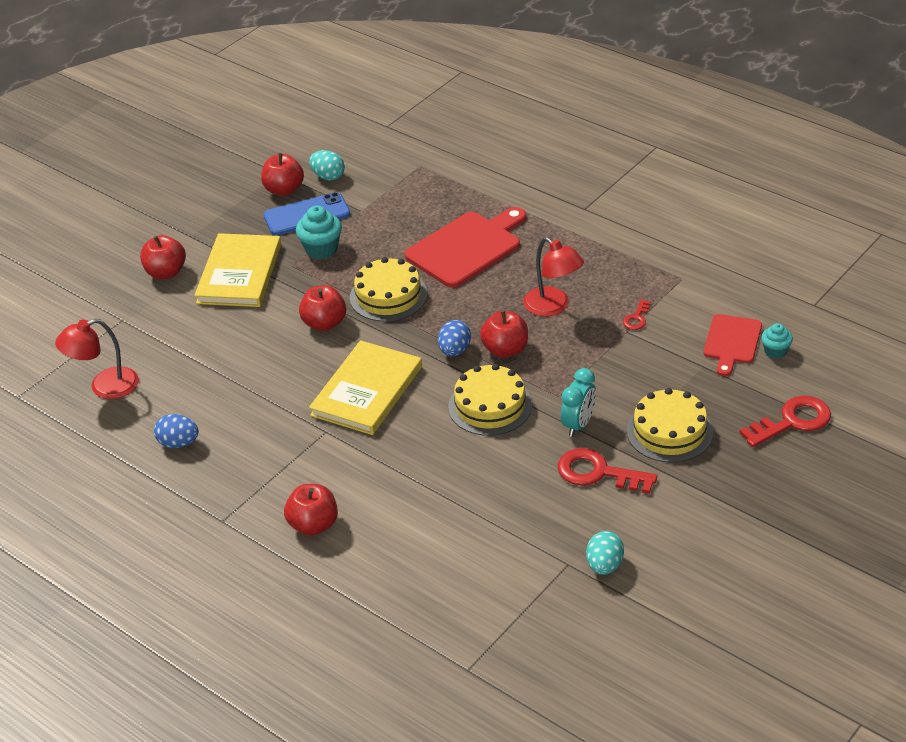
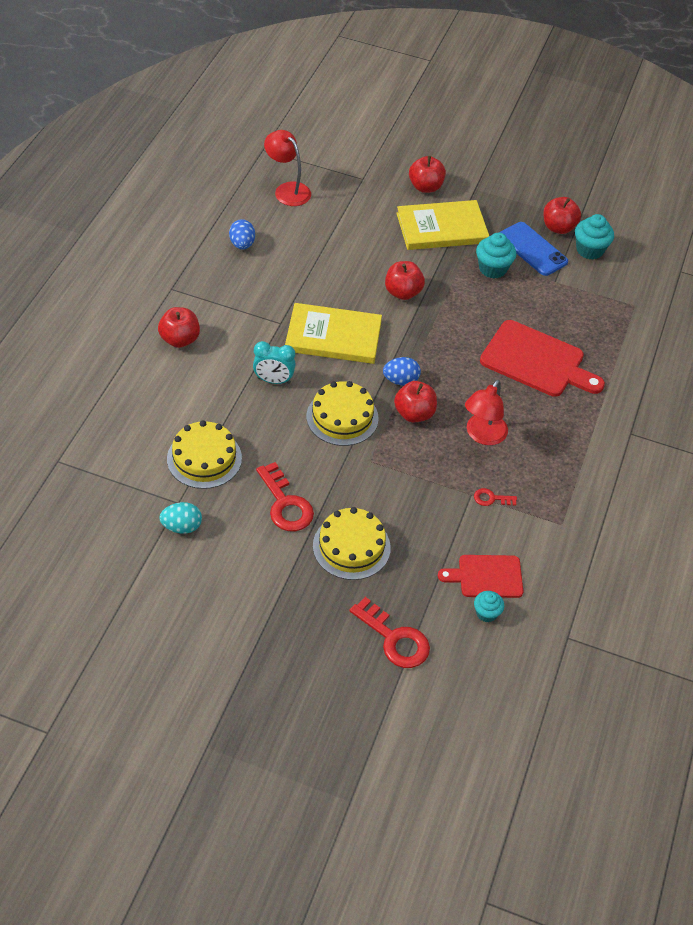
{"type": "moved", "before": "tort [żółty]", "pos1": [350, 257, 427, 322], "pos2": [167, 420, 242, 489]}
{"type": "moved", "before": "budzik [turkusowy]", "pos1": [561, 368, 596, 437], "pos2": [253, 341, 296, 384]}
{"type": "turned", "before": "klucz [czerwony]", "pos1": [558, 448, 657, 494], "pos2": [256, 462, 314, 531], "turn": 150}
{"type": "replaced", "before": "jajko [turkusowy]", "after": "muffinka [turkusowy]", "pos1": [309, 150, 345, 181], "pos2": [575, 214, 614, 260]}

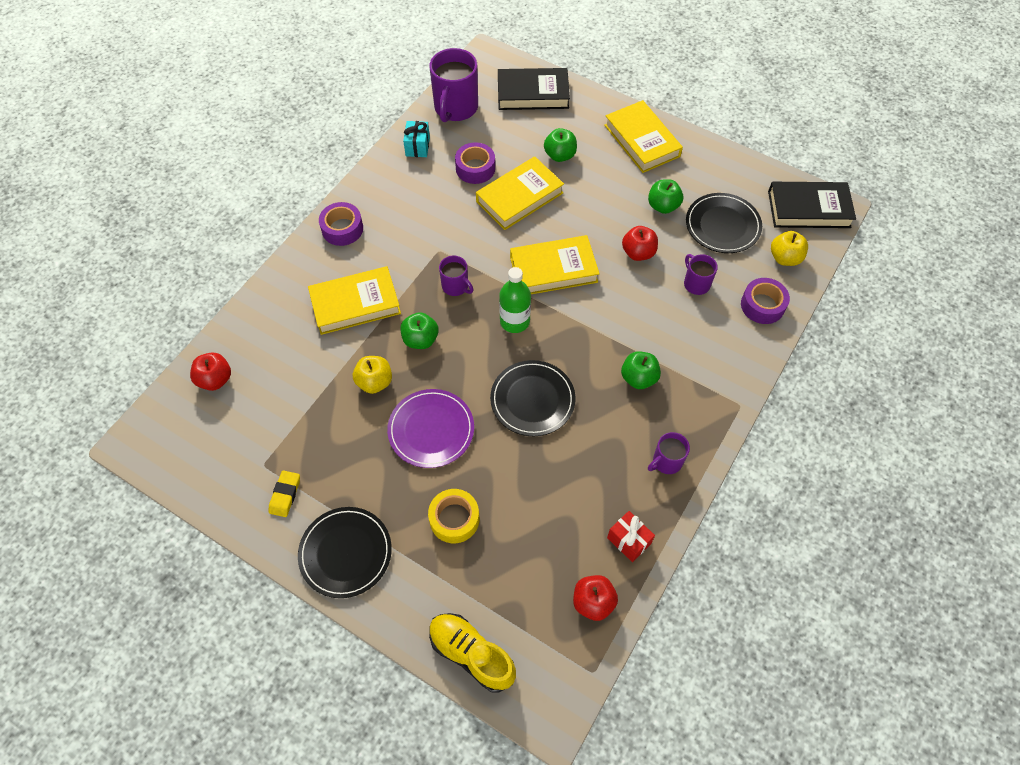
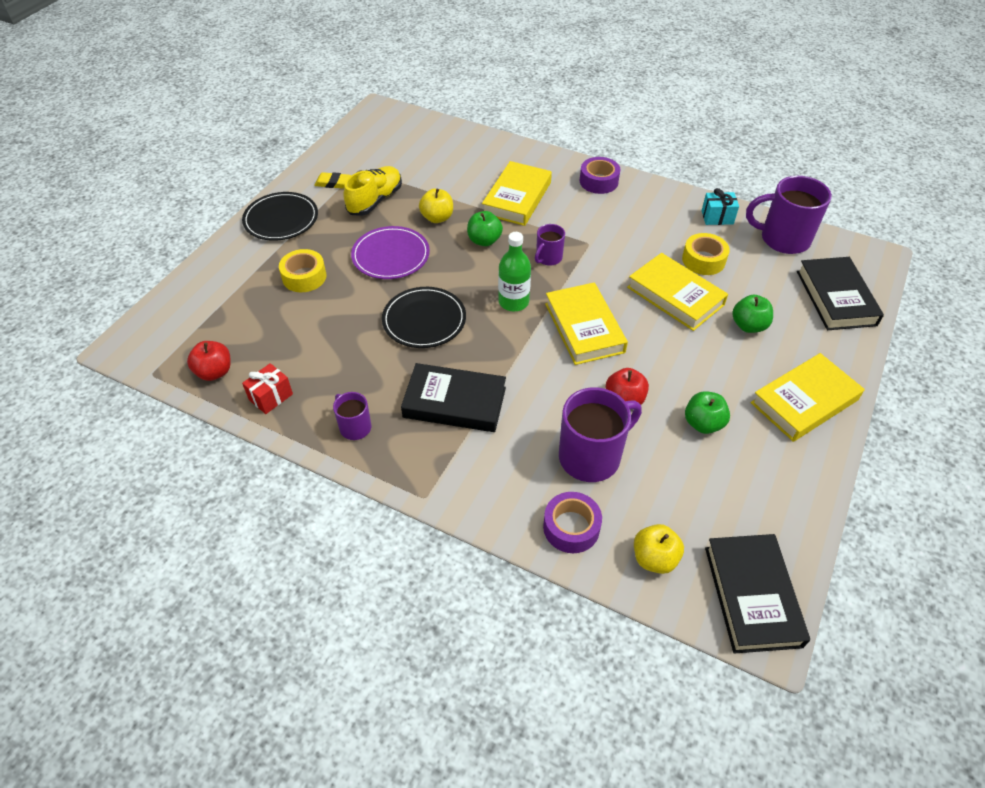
{"type": "moved", "before": "but [żółty]", "pos1": [429, 613, 516, 693], "pos2": [344, 166, 402, 216]}
{"type": "replaced", "before": "jabłko [zielony]", "after": "książka [czarny]", "pos1": [621, 352, 661, 389], "pos2": [401, 363, 506, 432]}
{"type": "turned", "before": "książka [żółty]", "pos1": [308, 266, 401, 335], "pos2": [482, 161, 552, 226], "turn": 45}
{"type": "resized", "before": "kubek [fioletowy]", "pos1": [684, 254, 718, 295], "pos2": [559, 387, 642, 482], "scale": 1.88}
{"type": "recoloured", "before": "taśma klejąca [fioletowy]", "after": "taśma klejąca [żółty]", "pos1": [455, 142, 495, 184], "pos2": [682, 233, 730, 275]}
{"type": "removed", "before": "jabłko [czerwony]", "pos1": [190, 353, 231, 391]}
{"type": "removed", "before": "talerz [czarny]", "pos1": [686, 193, 762, 253]}

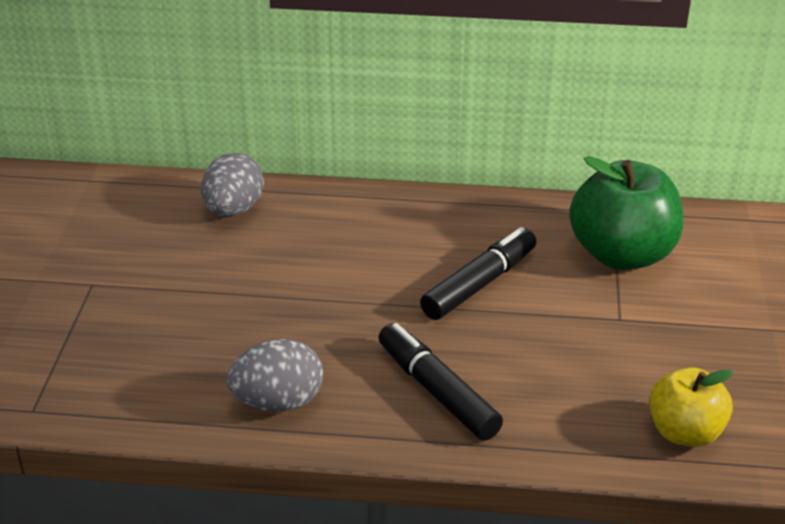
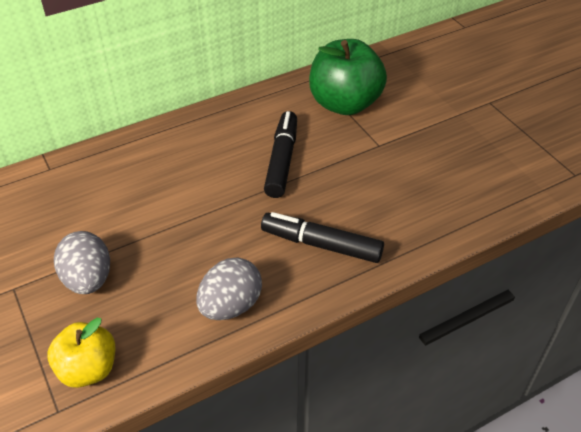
{"type": "moved", "before": "jabłko [żółty]", "pos1": [649, 367, 733, 447], "pos2": [47, 318, 115, 388]}
{"type": "moved", "before": "jajko [szary]", "pos1": [201, 153, 264, 217], "pos2": [54, 231, 110, 294]}

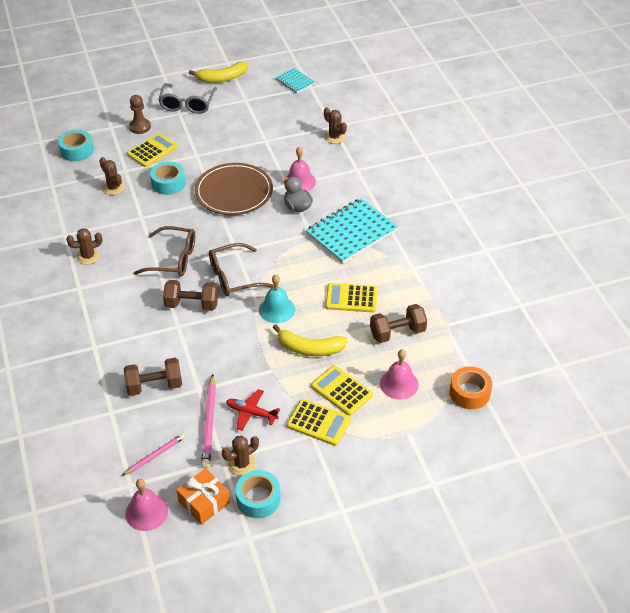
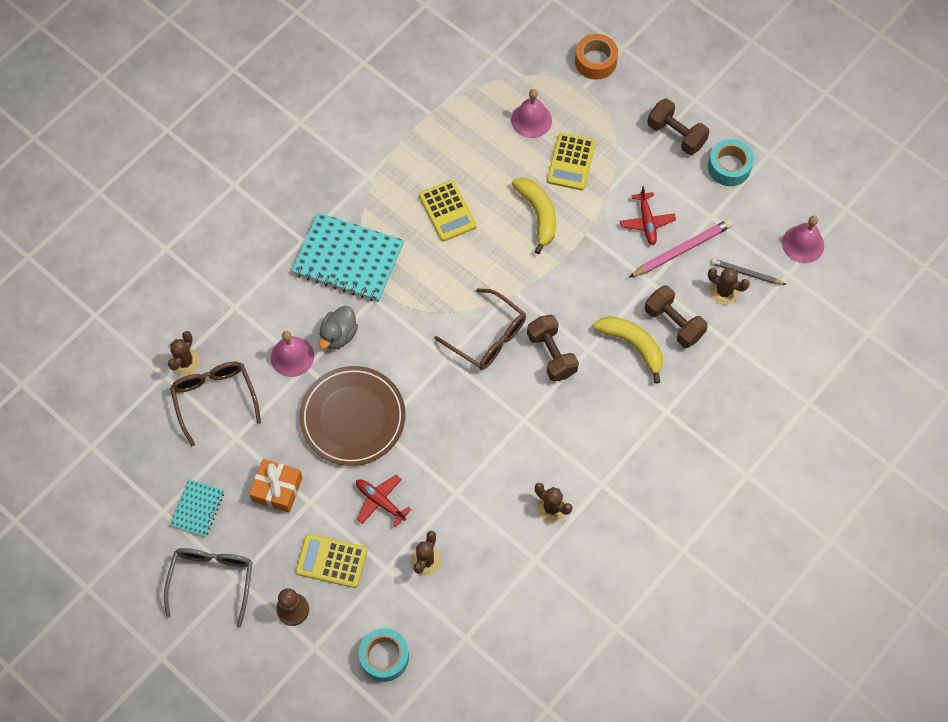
{"type": "turned", "before": "okulary [szary]", "pos1": [158, 83, 217, 114], "pos2": [164, 548, 253, 628], "turn": -60}
{"type": "moved", "before": "okulary [brązowy]", "pos1": [134, 226, 195, 276], "pos2": [170, 362, 261, 446]}
{"type": "moved", "before": "zeszyt [turkusowy]", "pos1": [275, 68, 315, 93], "pos2": [170, 479, 224, 537]}
{"type": "moved", "before": "prezent [pomarańczowy]", "pos1": [177, 468, 230, 525], "pos2": [249, 459, 303, 513]}
{"type": "replaced", "before": "taśma klejąca [turkusowy]", "after": "samolot [czerwony]", "pos1": [150, 161, 185, 195], "pos2": [356, 475, 411, 527]}
{"type": "moved", "before": "taśma klejąca [pomarańczowy]", "pos1": [450, 366, 492, 409], "pos2": [575, 34, 618, 80]}
{"type": "moved", "before": "banan [żółty]", "pos1": [189, 62, 248, 83], "pos2": [593, 316, 663, 384]}
{"type": "moved", "before": "hantel [brązowy]", "pos1": [370, 304, 427, 343], "pos2": [647, 99, 709, 155]}
{"type": "moved", "before": "kaktus [brązowy]", "pos1": [222, 436, 259, 475], "pos2": [708, 268, 750, 305]}
{"type": "recoloured", "before": "ołówek [różowy]", "after": "ołówek [szary]", "pos1": [122, 434, 185, 476], "pos2": [711, 259, 786, 285]}
{"type": "removed", "before": "dzwonek [turkusowy]", "pos1": [259, 275, 295, 323]}
{"type": "removed", "before": "kalkulator [żółty]", "pos1": [287, 399, 351, 446]}

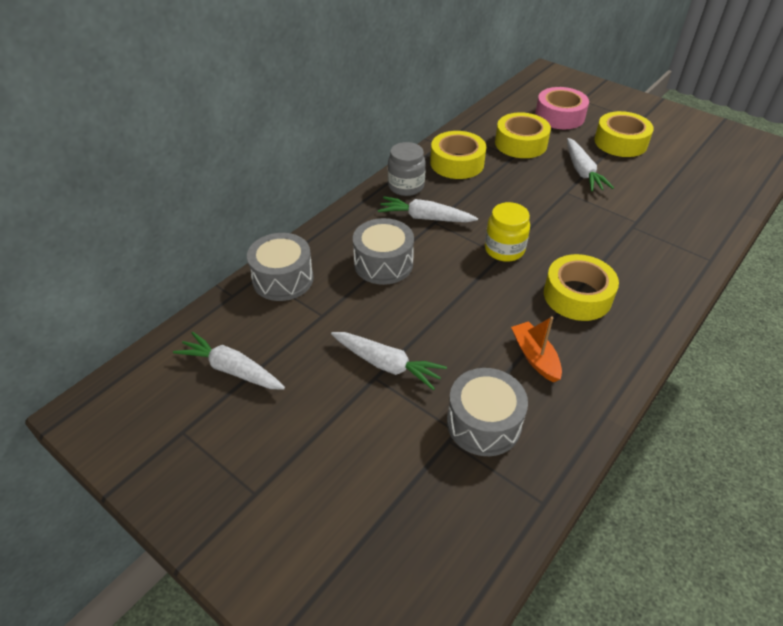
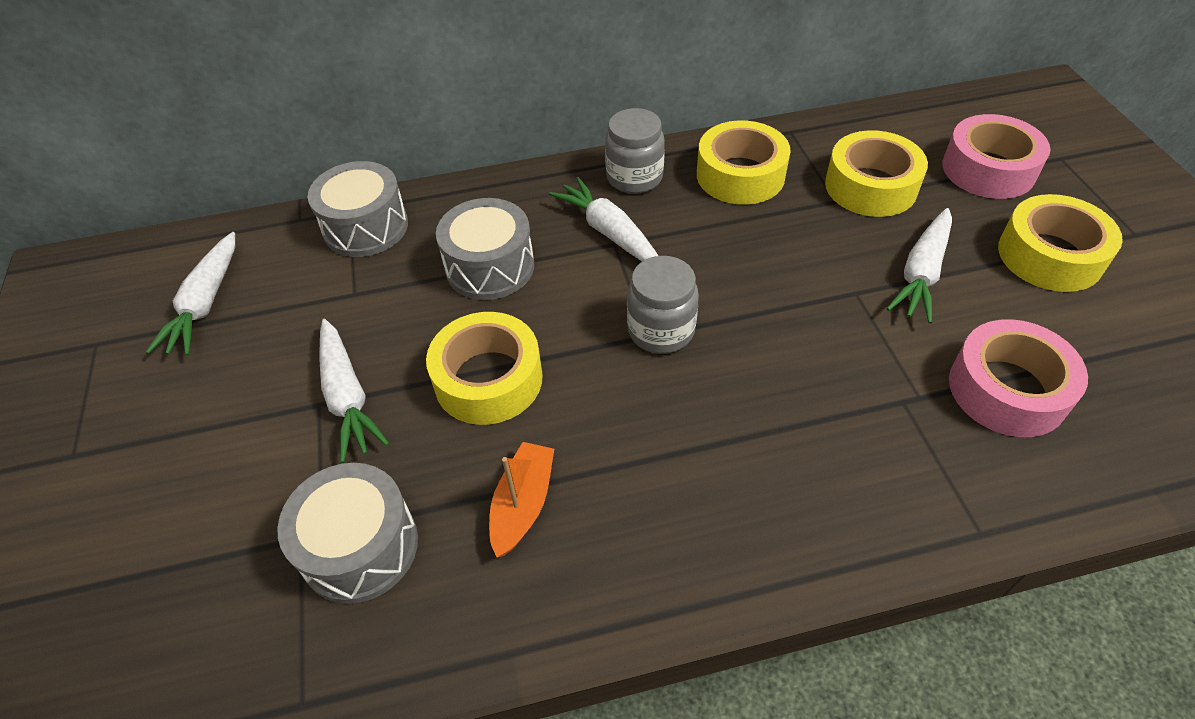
{"type": "turned", "before": "marchewka [biały]", "pos1": [173, 331, 285, 390], "pos2": [146, 232, 235, 355], "turn": -150}
{"type": "moved", "before": "taśma klejąca [żółty]", "pos1": [544, 254, 619, 321], "pos2": [426, 312, 543, 425]}
{"type": "recoloured", "before": "słoik [żółty]", "after": "słoik [szary]", "pos1": [485, 202, 530, 262], "pos2": [627, 256, 699, 354]}
{"type": "added", "after": "taśma klejąca [różowy]", "pos2": [949, 319, 1088, 437]}

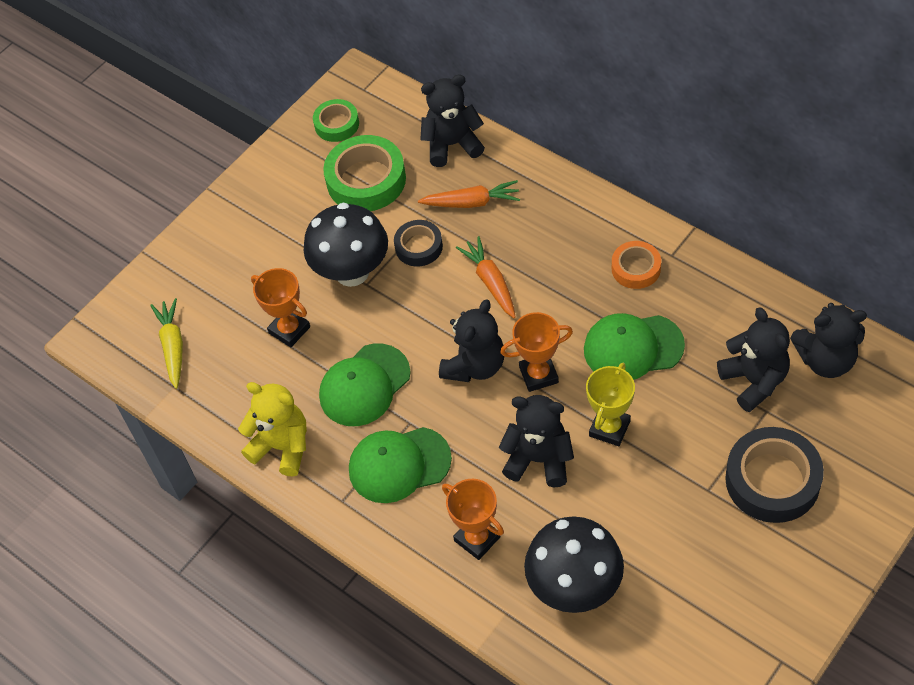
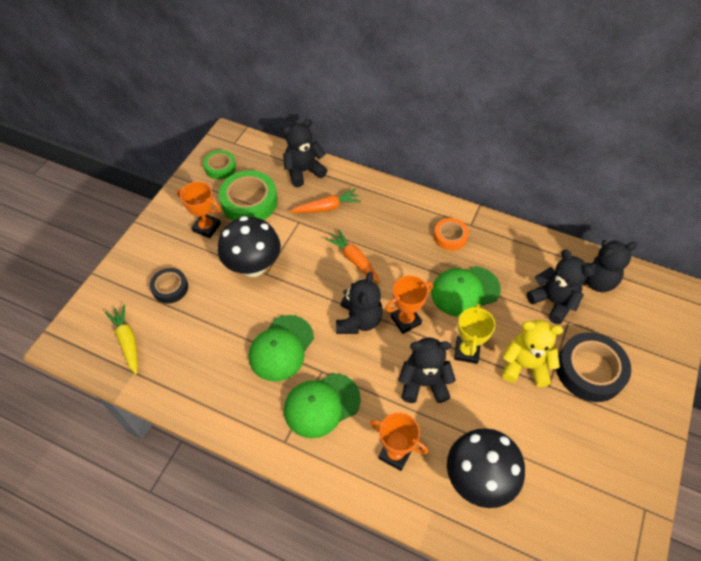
{"type": "moved", "before": "taśma klejąca [czarny]", "pos1": [394, 220, 443, 266], "pos2": [150, 268, 188, 304]}
{"type": "moved", "before": "puchar [pomarańczowy]", "pos1": [251, 268, 310, 347], "pos2": [177, 182, 221, 238]}
{"type": "moved", "before": "miś [żółty]", "pos1": [238, 382, 307, 476], "pos2": [502, 320, 563, 387]}

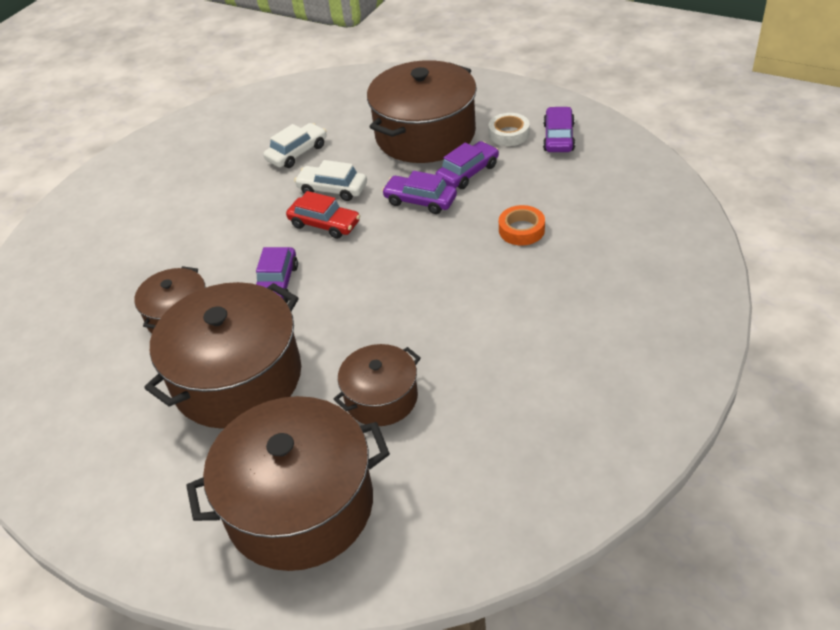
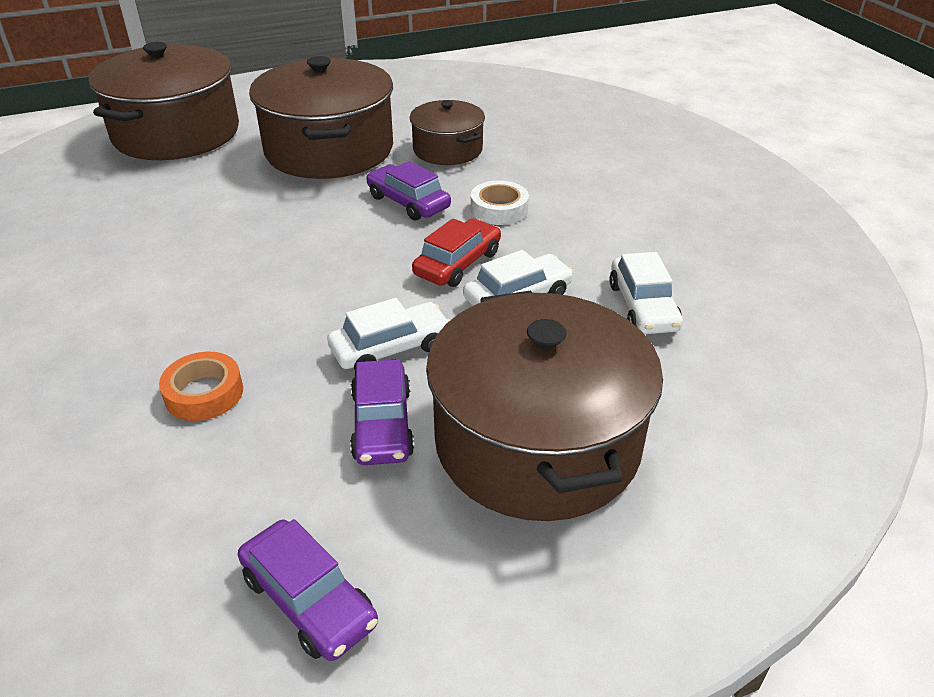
{"type": "recoloured", "before": "samochód [fioletowy]", "after": "samochód [biały]", "pos1": [382, 171, 457, 214], "pos2": [327, 298, 450, 369]}
{"type": "turned", "before": "samochód [czerwony]", "pos1": [286, 191, 360, 239], "pos2": [412, 218, 501, 287], "turn": 150}
{"type": "moved", "before": "taśma klejąca [biały]", "pos1": [488, 113, 530, 146], "pos2": [471, 181, 529, 225]}
{"type": "removed", "before": "garnek [brązowy]", "pos1": [334, 344, 421, 426]}

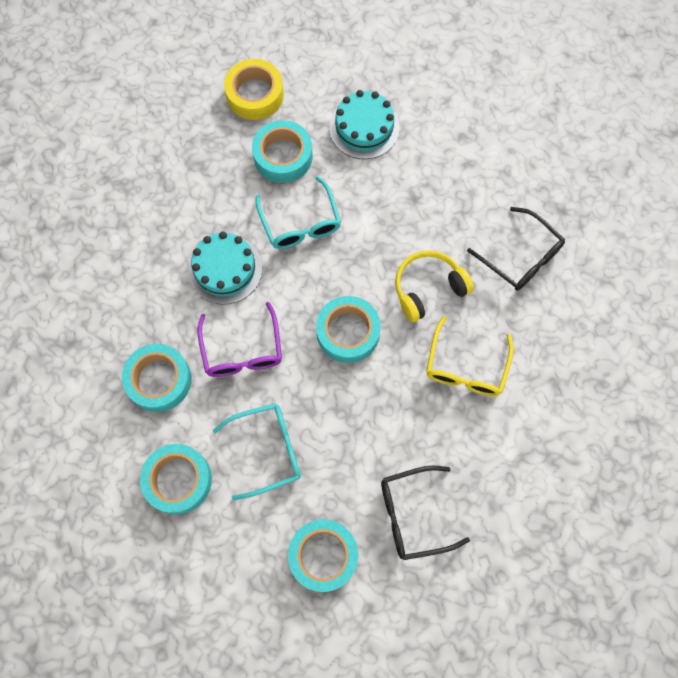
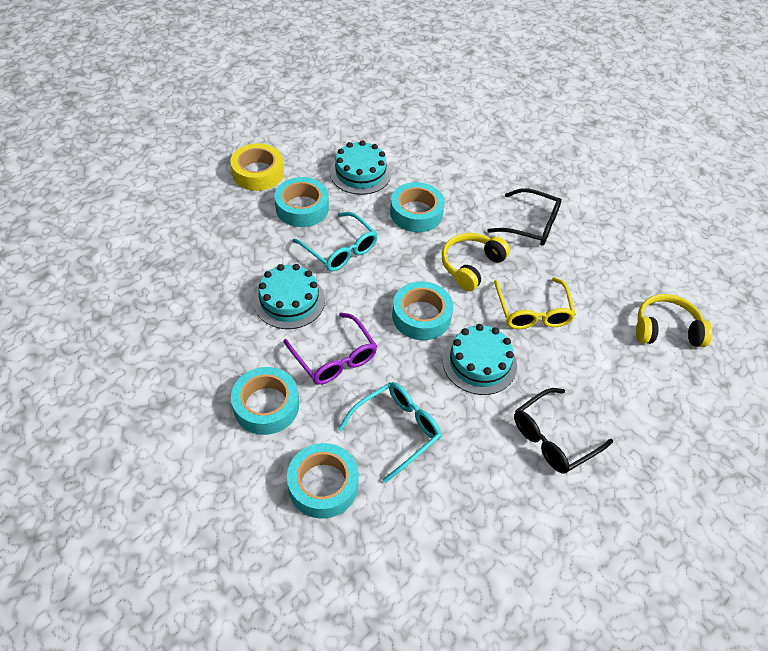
{"type": "moved", "before": "taśma klejąca [turkusowy]", "pos1": [288, 519, 358, 592], "pos2": [390, 182, 445, 232]}
{"type": "added", "after": "tort [turkusowy]", "pos2": [443, 324, 517, 395]}
{"type": "added", "after": "słuchawki [żółty]", "pos2": [636, 294, 712, 347]}

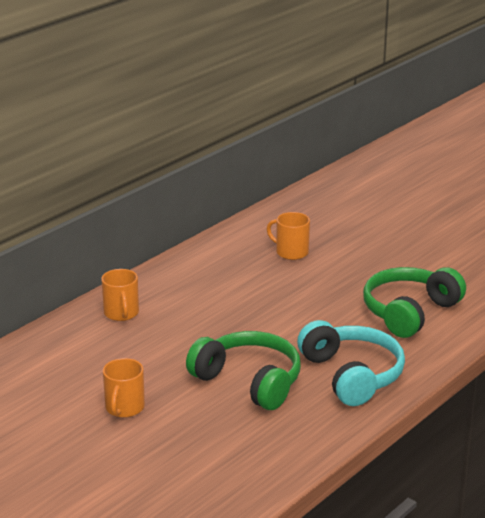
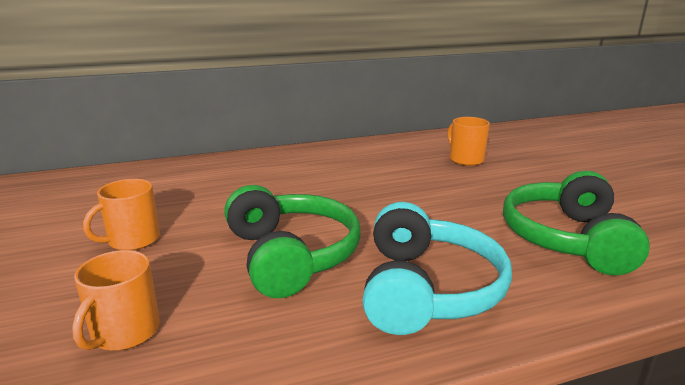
{"type": "moved", "before": "kubek [pomarańczowy]", "pos1": [101, 269, 139, 321], "pos2": [72, 250, 160, 351]}
{"type": "turned", "before": "słuchawki [zielony]", "pos1": [363, 267, 466, 338], "pos2": [503, 171, 650, 275], "turn": -60}

